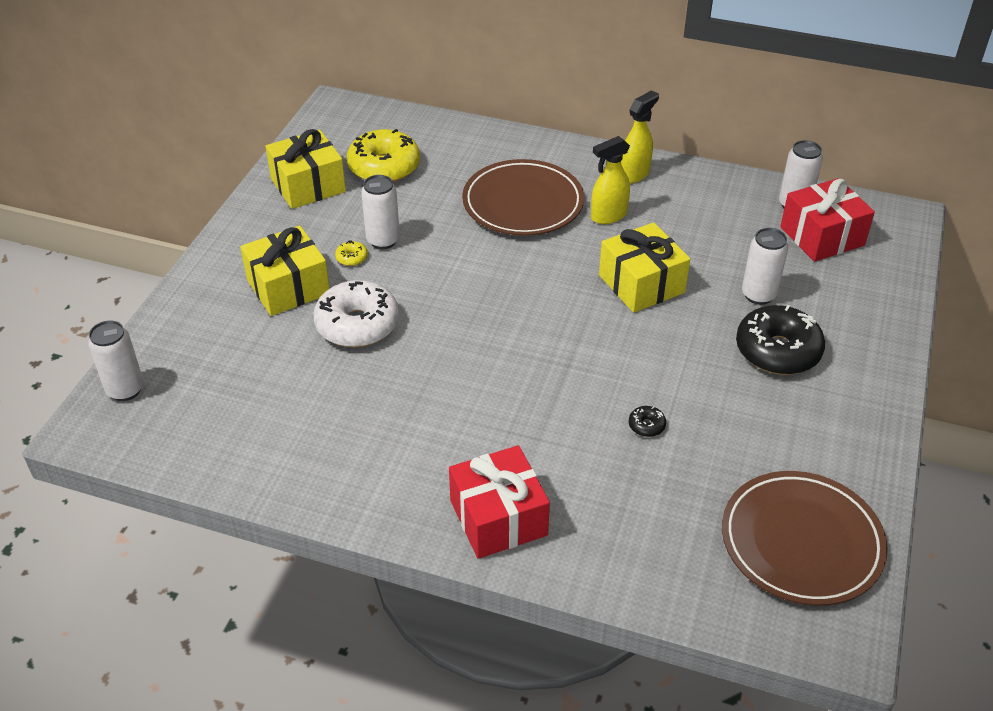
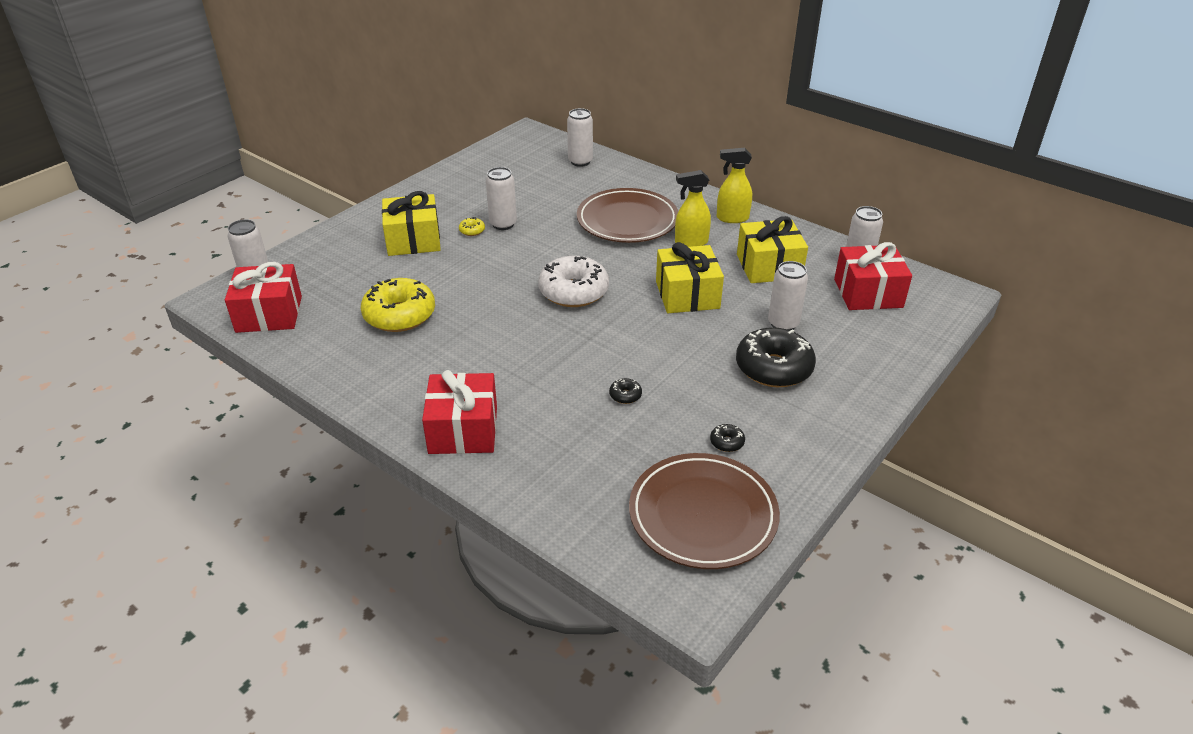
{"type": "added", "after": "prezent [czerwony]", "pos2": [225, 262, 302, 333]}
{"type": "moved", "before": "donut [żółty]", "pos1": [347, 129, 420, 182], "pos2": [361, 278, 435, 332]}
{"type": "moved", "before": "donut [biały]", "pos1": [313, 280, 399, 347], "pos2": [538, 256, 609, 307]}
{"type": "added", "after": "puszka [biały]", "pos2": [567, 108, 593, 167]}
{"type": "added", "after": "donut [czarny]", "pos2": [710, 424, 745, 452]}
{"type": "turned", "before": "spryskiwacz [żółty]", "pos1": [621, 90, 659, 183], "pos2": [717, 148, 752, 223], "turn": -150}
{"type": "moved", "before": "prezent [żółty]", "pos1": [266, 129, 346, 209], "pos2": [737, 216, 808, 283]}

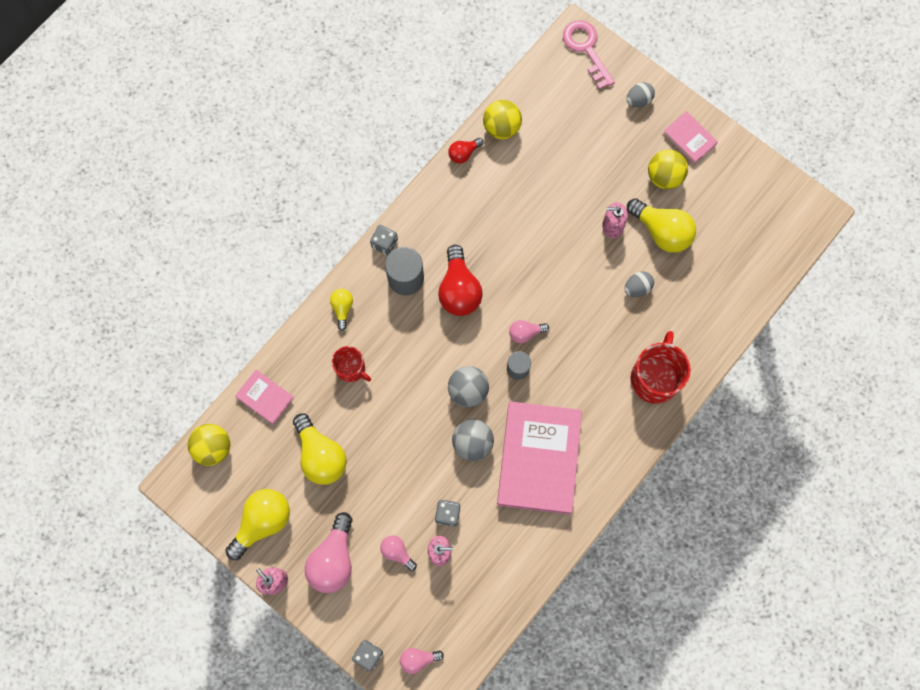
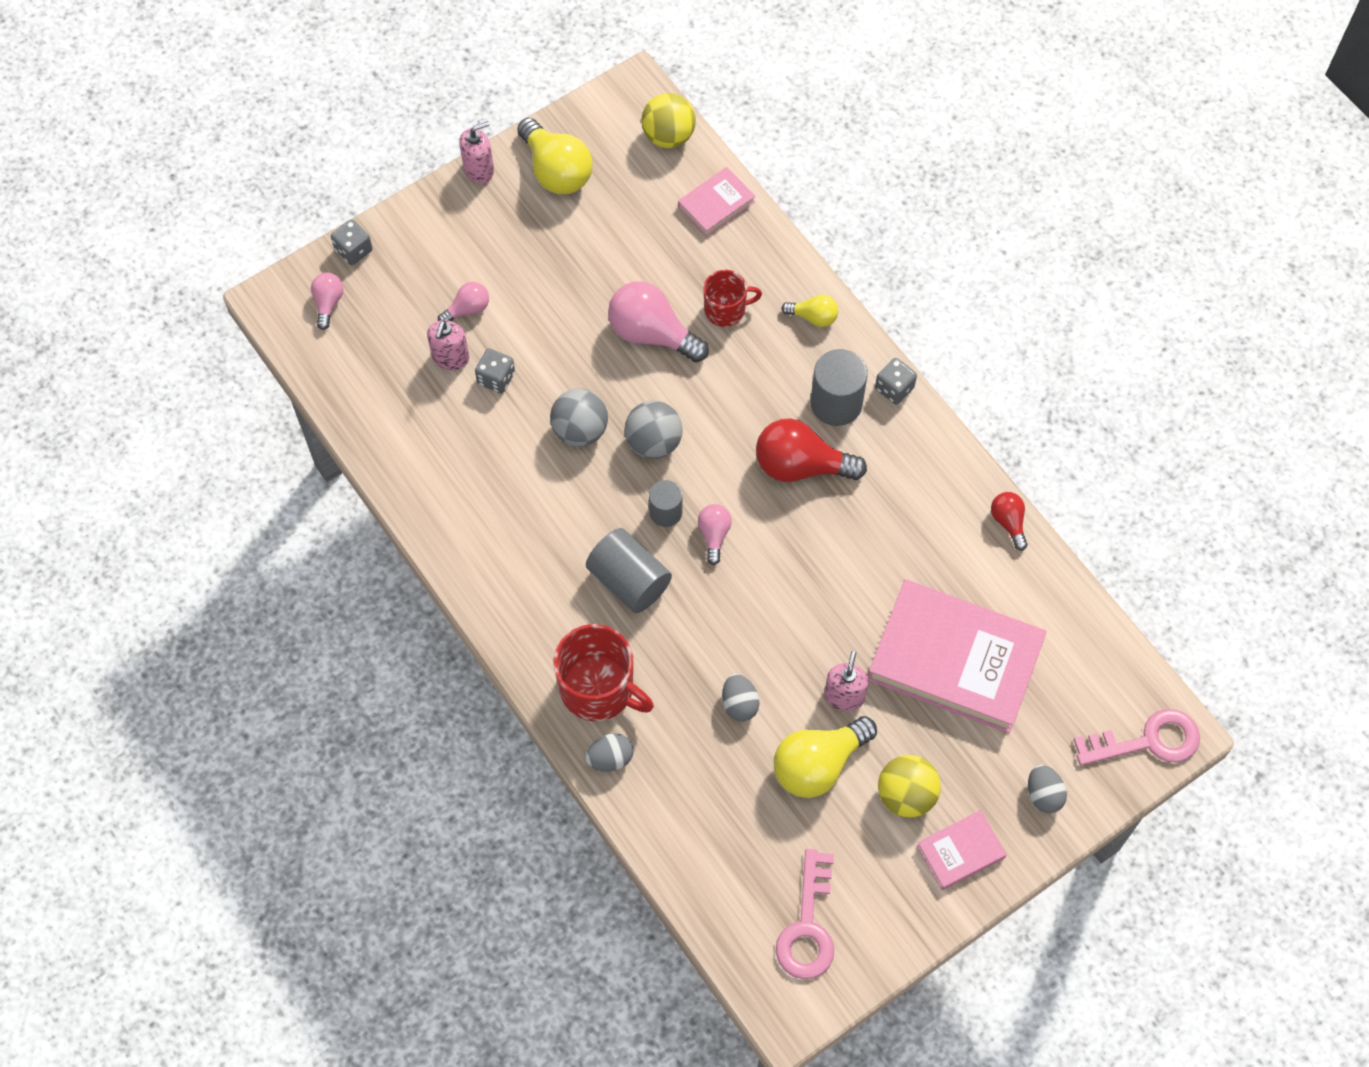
{"type": "added", "after": "jajko [szary]", "pos2": [585, 733, 634, 772]}
{"type": "added", "after": "walec [szary]", "pos2": [586, 528, 672, 613]}
{"type": "moved", "before": "żarówka [różowy]", "pos1": [305, 512, 353, 593], "pos2": [608, 281, 709, 362]}
{"type": "turned", "before": "kubek [czerwony]", "pos1": [332, 346, 371, 383], "pos2": [703, 270, 762, 327], "turn": -150}
{"type": "added", "after": "klucz [różowy]", "pos2": [776, 849, 834, 979]}
{"type": "moved", "before": "książka [różowy]", "pos1": [497, 401, 582, 514], "pos2": [868, 579, 1047, 733]}
{"type": "removed", "before": "żarówka [żółty]", "pos1": [293, 414, 347, 485]}
{"type": "removed", "before": "piłka [żółty]", "pos1": [483, 100, 522, 139]}

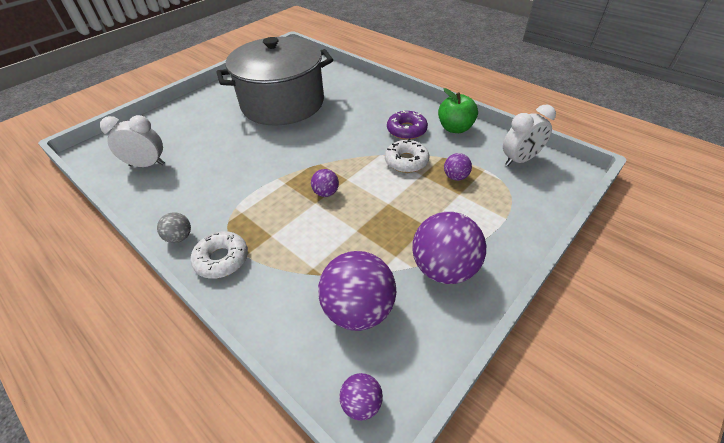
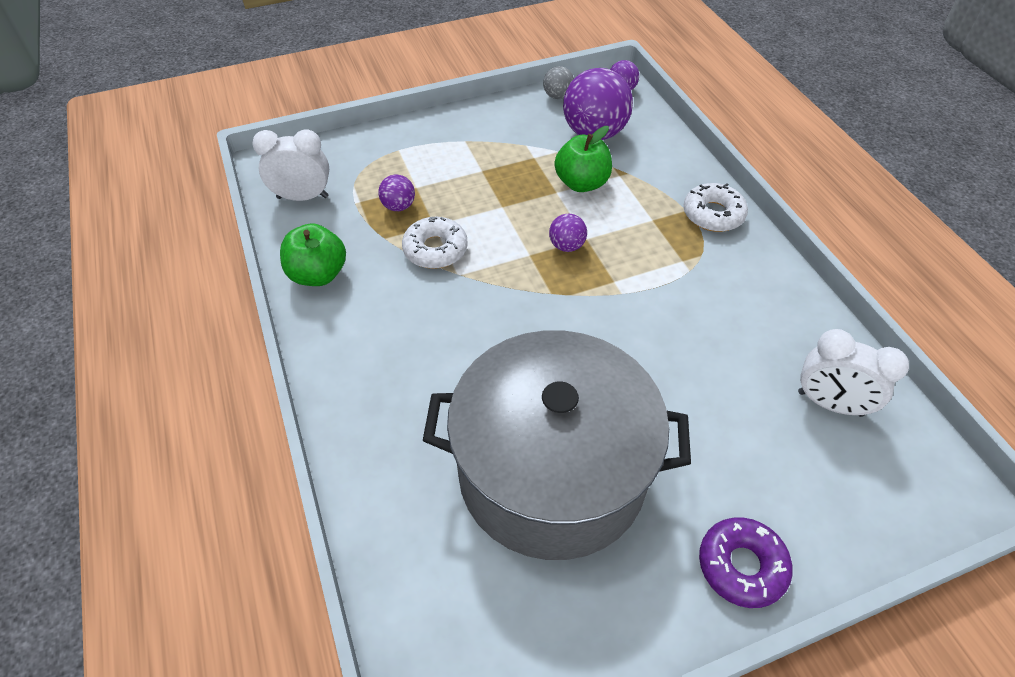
{"type": "moved", "before": "piłka [szary]", "pos1": [157, 212, 191, 243], "pos2": [543, 66, 574, 99]}
{"type": "added", "after": "jabłko [zielony]", "pos2": [554, 126, 612, 192]}
{"type": "moved", "before": "donut [fioletowy]", "pos1": [387, 110, 428, 140], "pos2": [699, 518, 793, 608]}
{"type": "removed", "before": "piłka [fioletowy]", "pos1": [412, 212, 486, 284]}

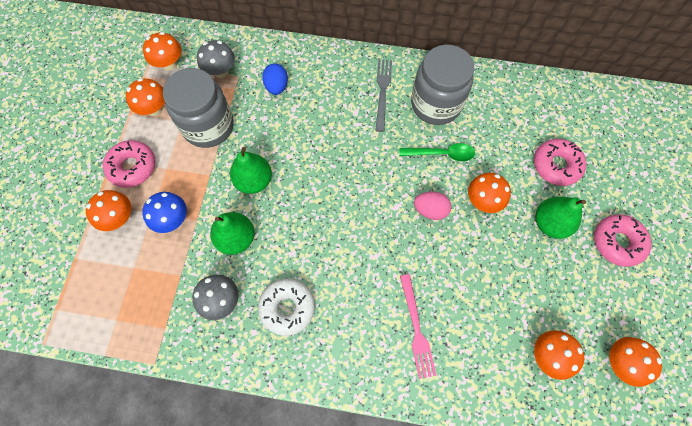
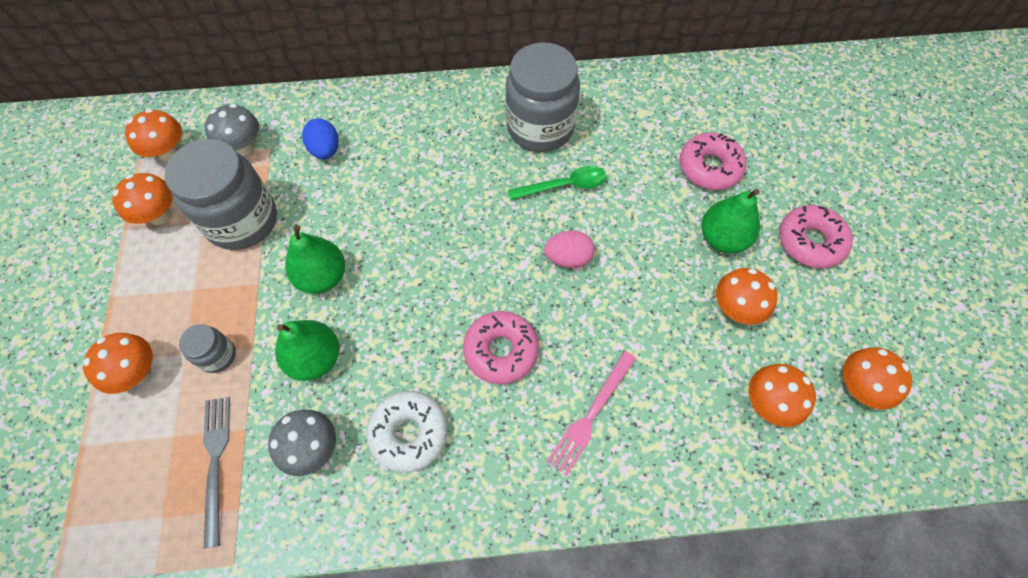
{"type": "replaced", "before": "grzyb [niebieski]", "after": "słoik [szary]", "pos1": [142, 192, 187, 233], "pos2": [179, 324, 236, 373]}
{"type": "moved", "before": "widelec [szary]", "pos1": [375, 59, 392, 132], "pos2": [203, 397, 230, 549]}
{"type": "moved", "before": "donut [różowy]", "pos1": [103, 140, 156, 188], "pos2": [463, 311, 539, 384]}
{"type": "turned", "before": "widelec [różowy]", "pos1": [400, 274, 437, 379], "pos2": [547, 351, 636, 476], "turn": 60}
{"type": "moved", "before": "grzyb [pomarańczowy]", "pos1": [468, 173, 511, 213], "pos2": [716, 268, 778, 325]}

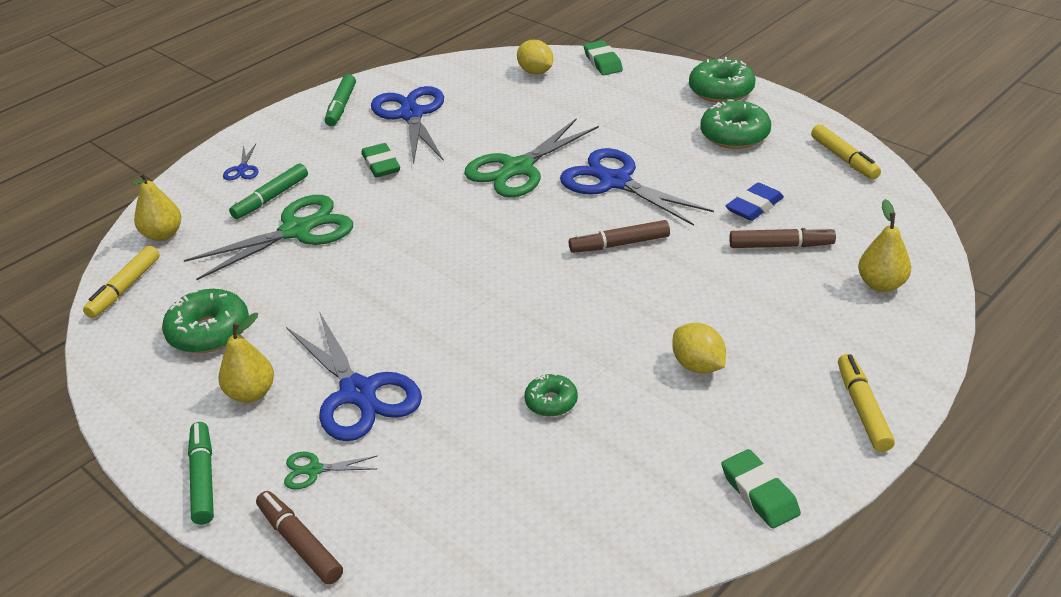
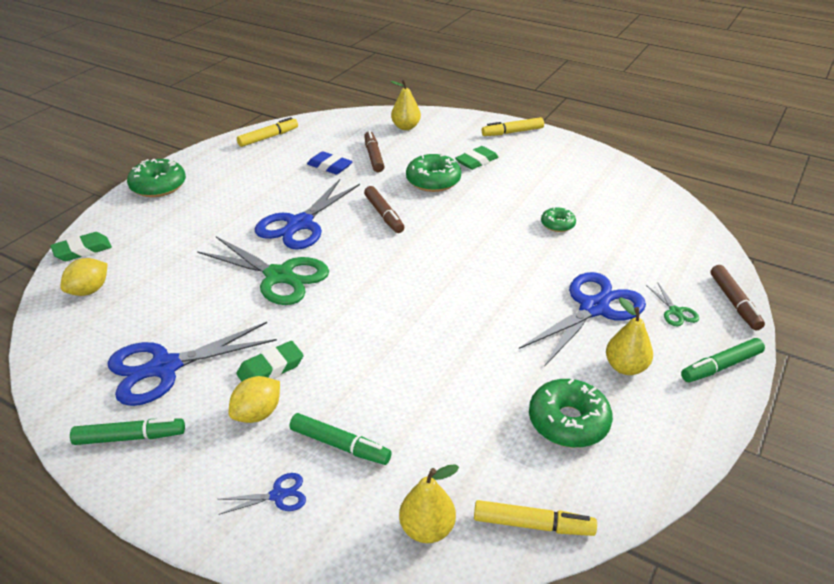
{"type": "moved", "before": "cytryna [żółty]", "pos1": [672, 323, 726, 374], "pos2": [229, 376, 280, 423]}
{"type": "moved", "before": "donut [zielony]", "pos1": [700, 99, 771, 149], "pos2": [406, 154, 461, 192]}
{"type": "moved", "before": "gumka do mazania [zielony]", "pos1": [721, 449, 801, 529], "pos2": [455, 146, 498, 170]}
{"type": "turned", "before": "flamaster [brązowy]", "pos1": [256, 491, 343, 585], "pos2": [711, 265, 765, 330], "turn": -45}
{"type": "removed", "before": "nożyczki [zielony]", "pos1": [184, 195, 353, 280]}

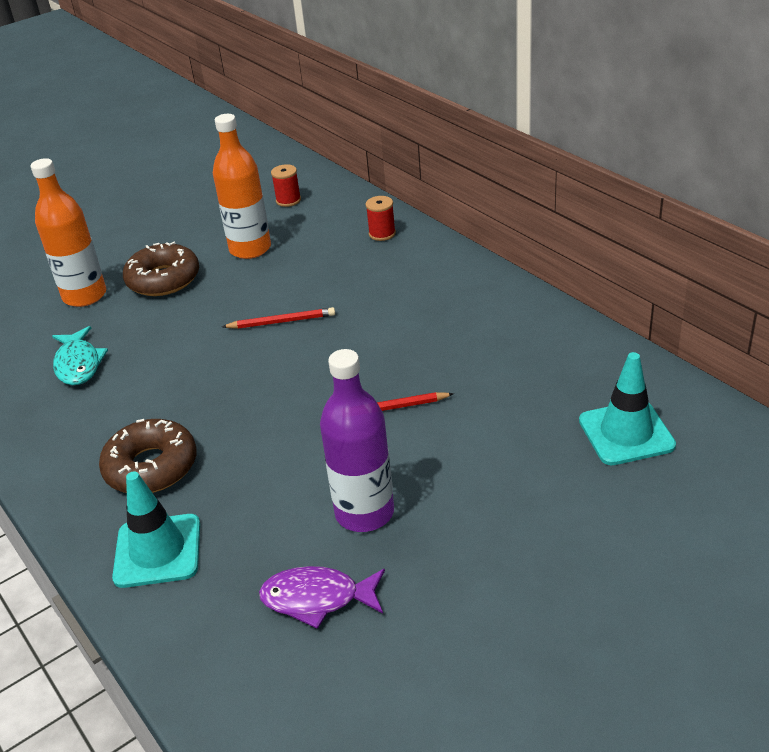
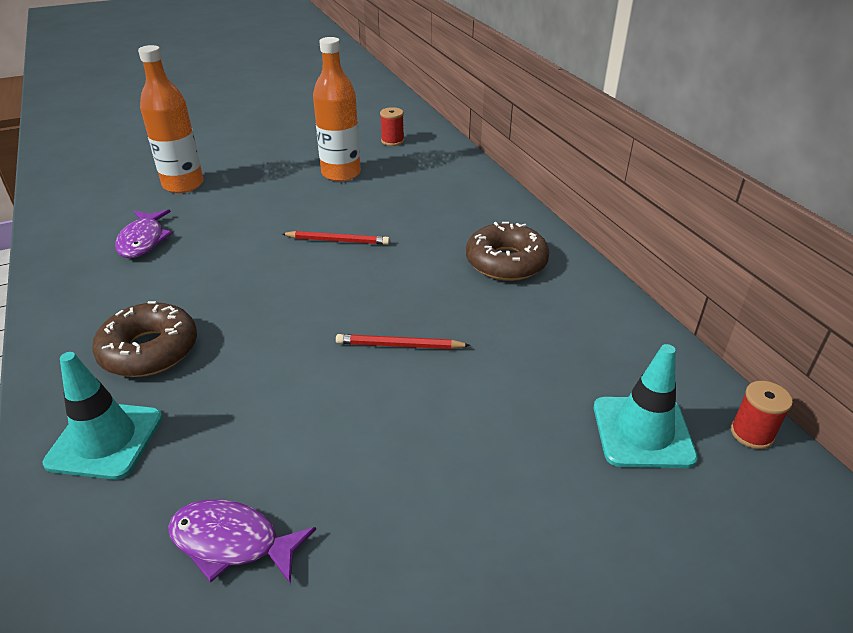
{"type": "recoloured", "before": "ryba [turkusowy]", "after": "ryba [fioletowy]", "pos1": [52, 326, 108, 385], "pos2": [115, 209, 173, 258]}
{"type": "moved", "before": "donut [brązowy]", "pos1": [123, 242, 199, 296], "pos2": [466, 222, 550, 281]}
{"type": "moved", "before": "szpulka [czerwony]", "pos1": [366, 196, 396, 241], "pos2": [731, 381, 793, 449]}
{"type": "removed", "before": "butelka [fioletowy]", "pos1": [320, 349, 394, 532]}

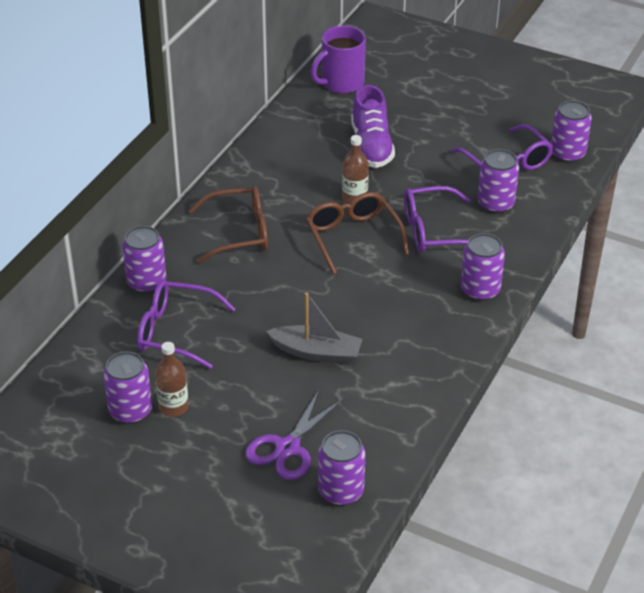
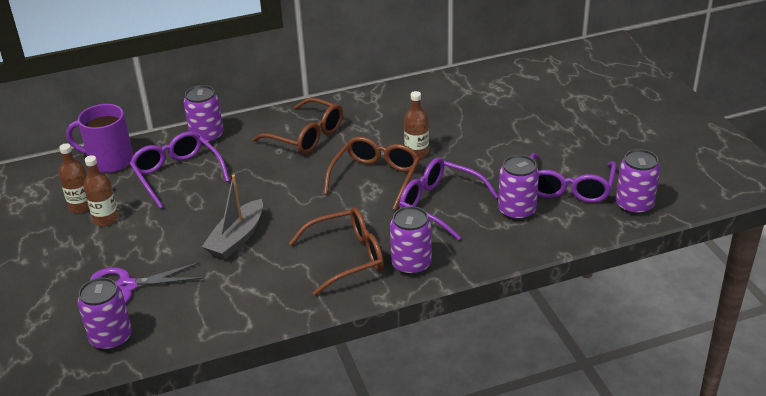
{"type": "replaced", "before": "puszka [fioletowy]", "after": "butelka [brązowy]", "pos1": [103, 351, 152, 424], "pos2": [59, 143, 89, 213]}
{"type": "moved", "before": "kubek [fioletowy]", "pos1": [311, 26, 366, 94], "pos2": [66, 104, 133, 173]}
{"type": "turned", "before": "łódka [szary]", "pos1": [266, 292, 363, 364], "pos2": [202, 174, 263, 259], "turn": 60}
{"type": "added", "after": "okulary [brązowy]", "pos2": [289, 207, 384, 296]}
{"type": "removed", "before": "but [fioletowy]", "pos1": [351, 85, 395, 168]}

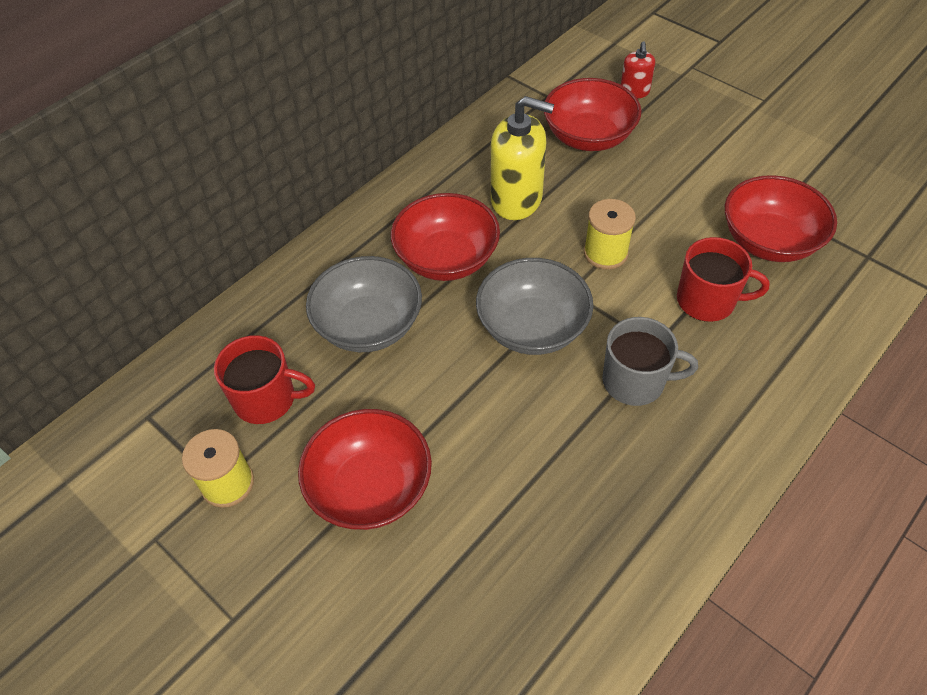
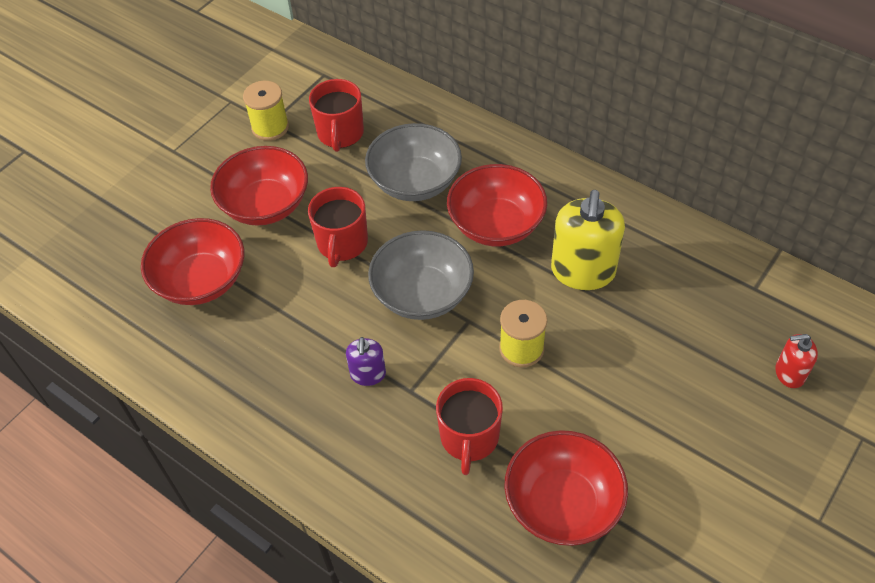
{"type": "moved", "before": "miska [czerwony]", "pos1": [544, 78, 641, 151], "pos2": [141, 218, 244, 305]}
{"type": "added", "after": "kubek [czerwony]", "pos2": [308, 187, 368, 267]}
{"type": "replaced", "before": "kubek [szary]", "after": "dozownik mydła [fioletowy]", "pos1": [602, 317, 698, 406], "pos2": [346, 337, 386, 386]}

